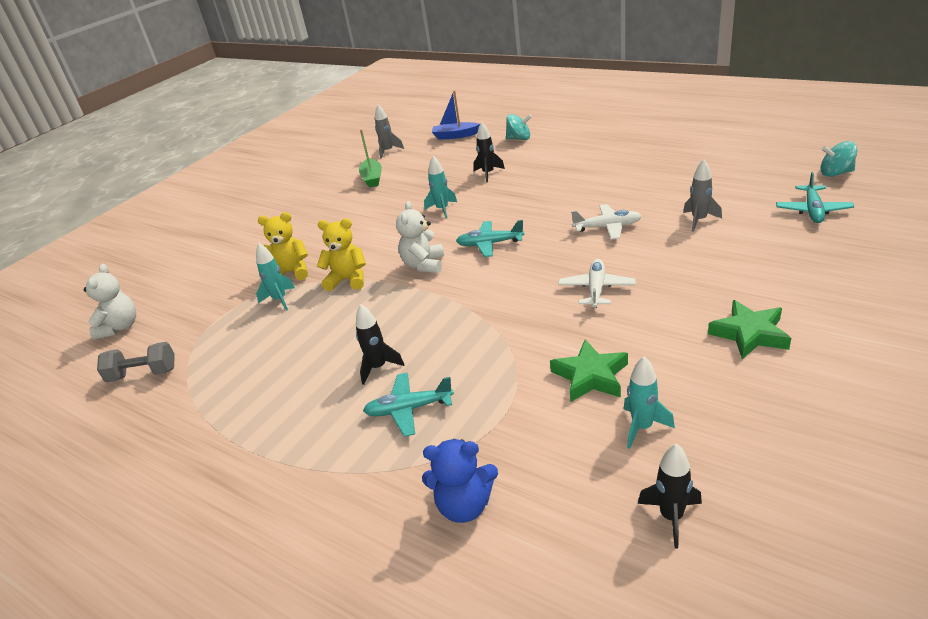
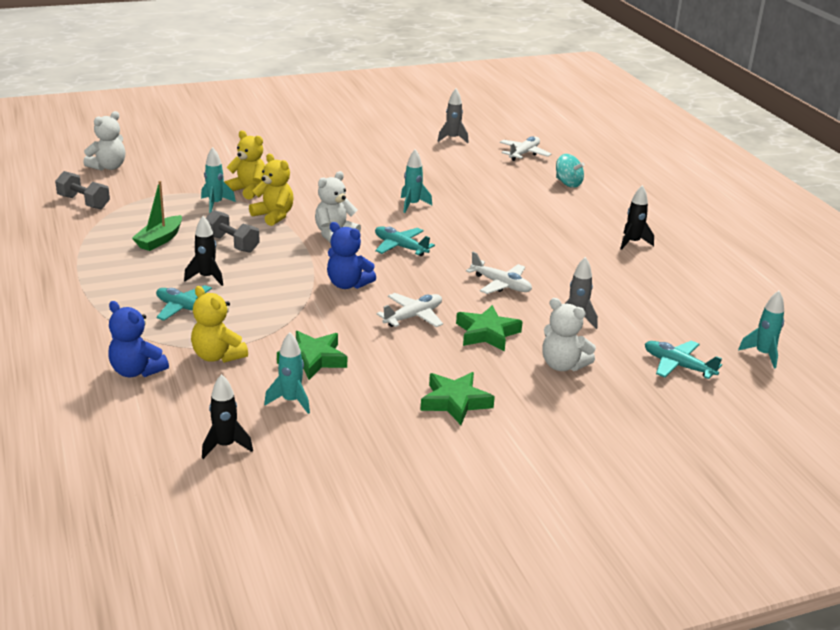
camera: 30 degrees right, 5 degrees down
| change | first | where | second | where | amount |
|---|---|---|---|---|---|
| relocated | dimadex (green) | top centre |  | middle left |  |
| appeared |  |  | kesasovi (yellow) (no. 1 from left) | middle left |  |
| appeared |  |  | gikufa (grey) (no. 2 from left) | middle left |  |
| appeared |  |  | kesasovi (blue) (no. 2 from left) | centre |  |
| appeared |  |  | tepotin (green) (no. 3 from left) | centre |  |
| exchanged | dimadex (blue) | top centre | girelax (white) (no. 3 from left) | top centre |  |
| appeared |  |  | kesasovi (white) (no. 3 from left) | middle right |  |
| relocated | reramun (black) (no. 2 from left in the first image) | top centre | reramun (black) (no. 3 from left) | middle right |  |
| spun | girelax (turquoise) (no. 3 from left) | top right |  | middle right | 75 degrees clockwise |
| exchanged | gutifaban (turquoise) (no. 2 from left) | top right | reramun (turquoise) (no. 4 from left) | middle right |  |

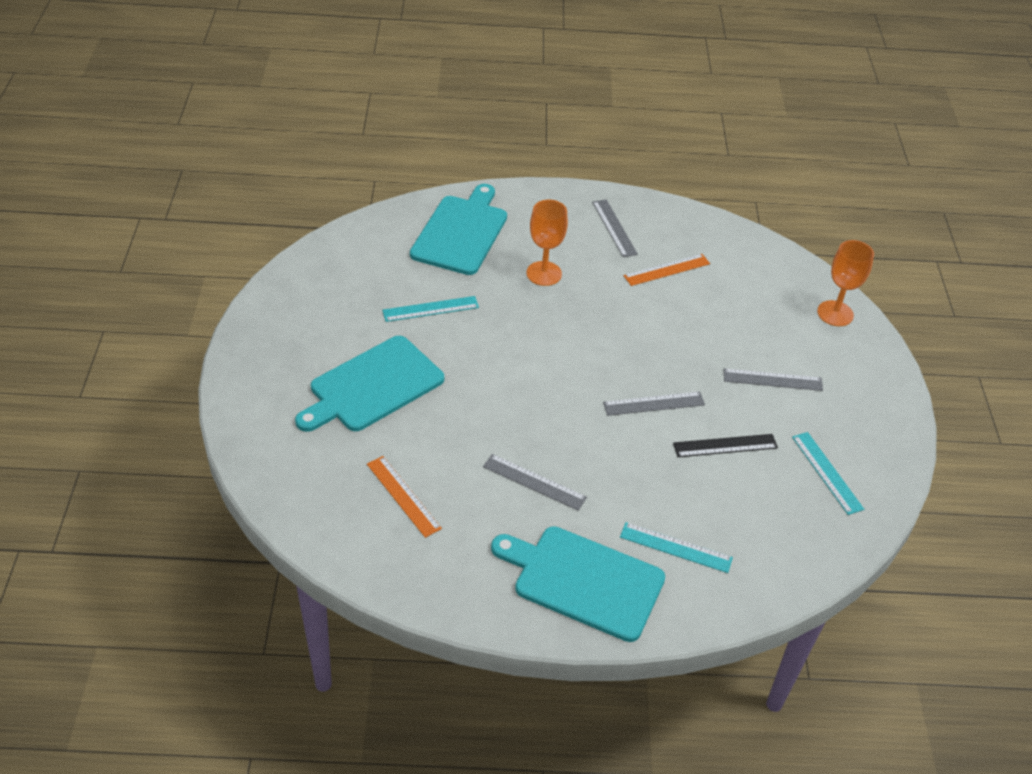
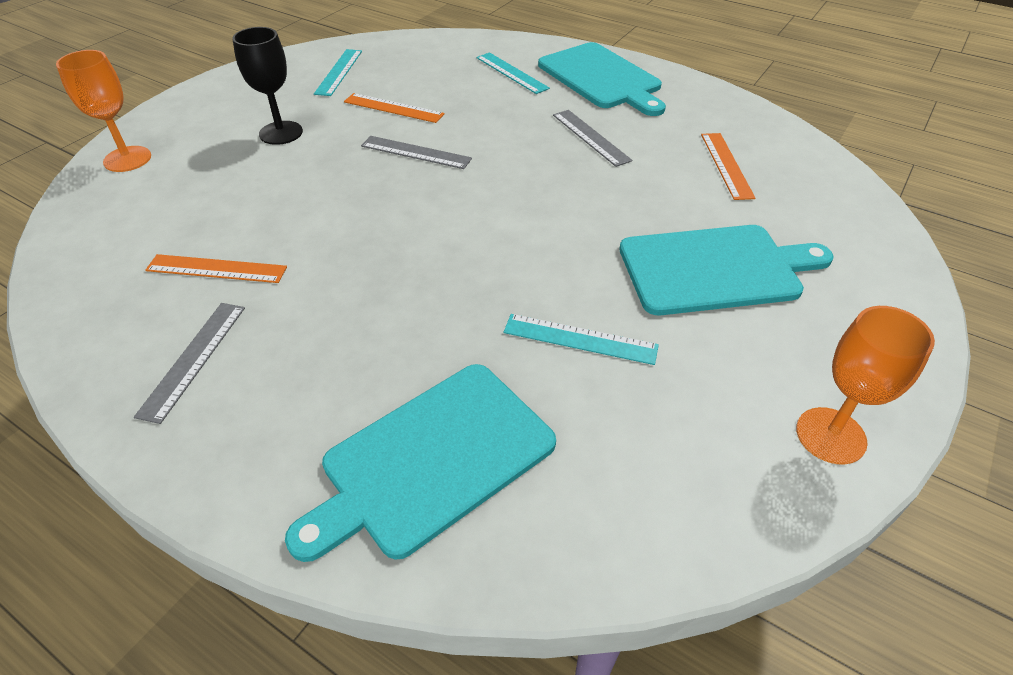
camera: 145 degrees left, 0 degrees up
| change | first | where | second | where | amount |
|---|---|---|---|---|---|
| exchanged | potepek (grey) (no. 4 from left) | middle right | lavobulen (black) | top left |  |
| colour | potepek (black) | middle right | potepek (orange) (no. 2 from left) | top centre |  |
| relocated | lavobulen (orange) (no. 1 from left in the first image) | top centre | lavobulen (orange) (no. 2 from left) | middle right |  |

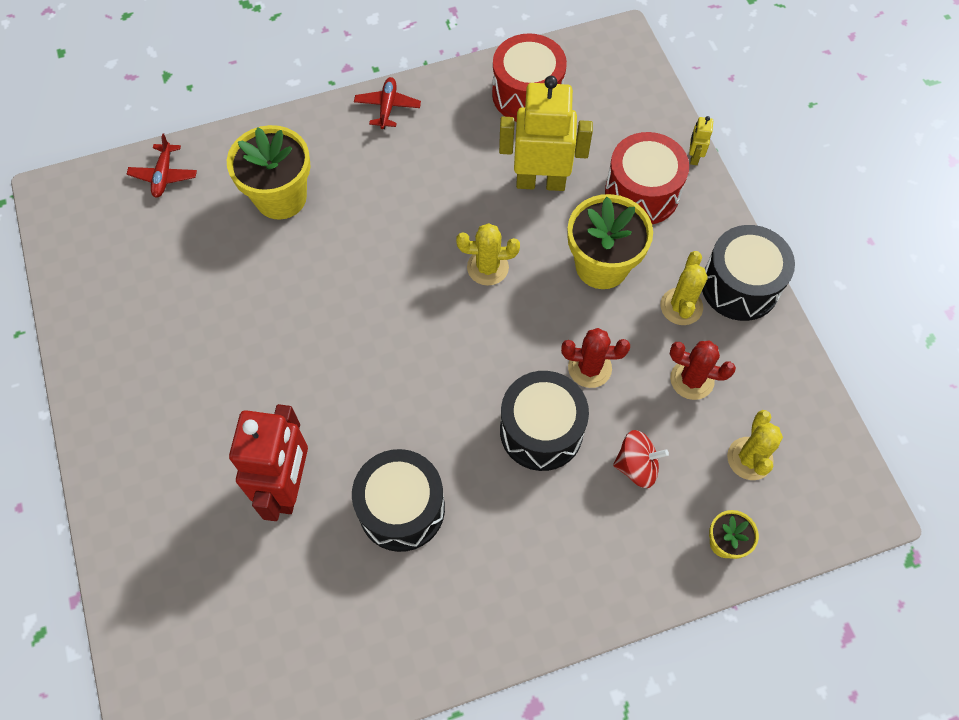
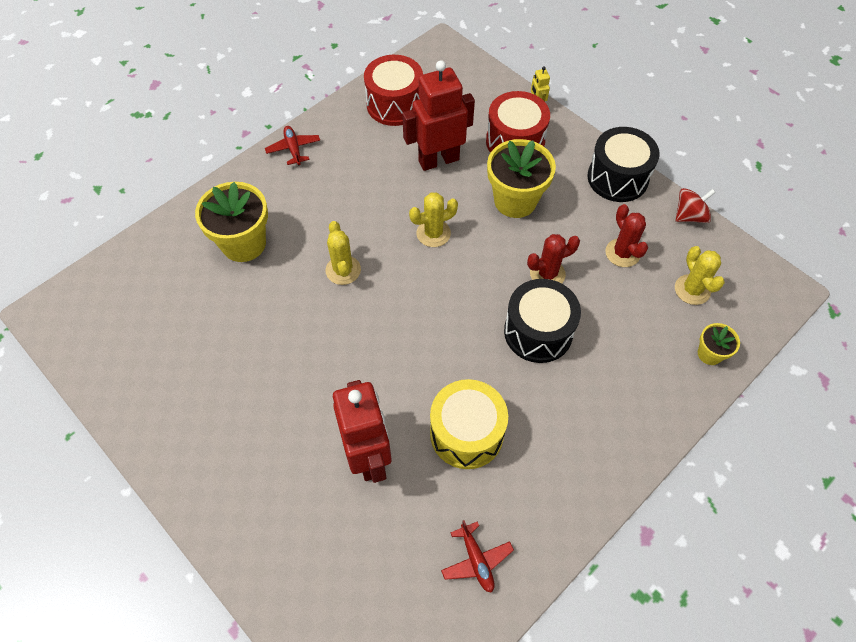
camera: 25 degrees left, 5 degrees down
| change | first | where | second | where | amount |
|---|---|---|---|---|---|
| relocated | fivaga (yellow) (no. 2 from left in the first image) | middle right | fivaga (yellow) (no. 1 from left) | centre |  |
| colour | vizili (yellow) (no. 1 from left) | top centre | vizili (red) (no. 2 from left) | top centre |  |
| colour | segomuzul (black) (no. 1 from left) | bottom centre | segomuzul (yellow) | centre |  |
| relocated | girelax (red) (no. 1 from left in the first image) | top left | girelax (red) (no. 2 from left) | bottom centre |  |
| spun | fivaga (red) (no. 2 from left) | middle right |  | middle right | 75 degrees clockwise |
| relocated | gutifaban (red) | middle right |  | top right |  |

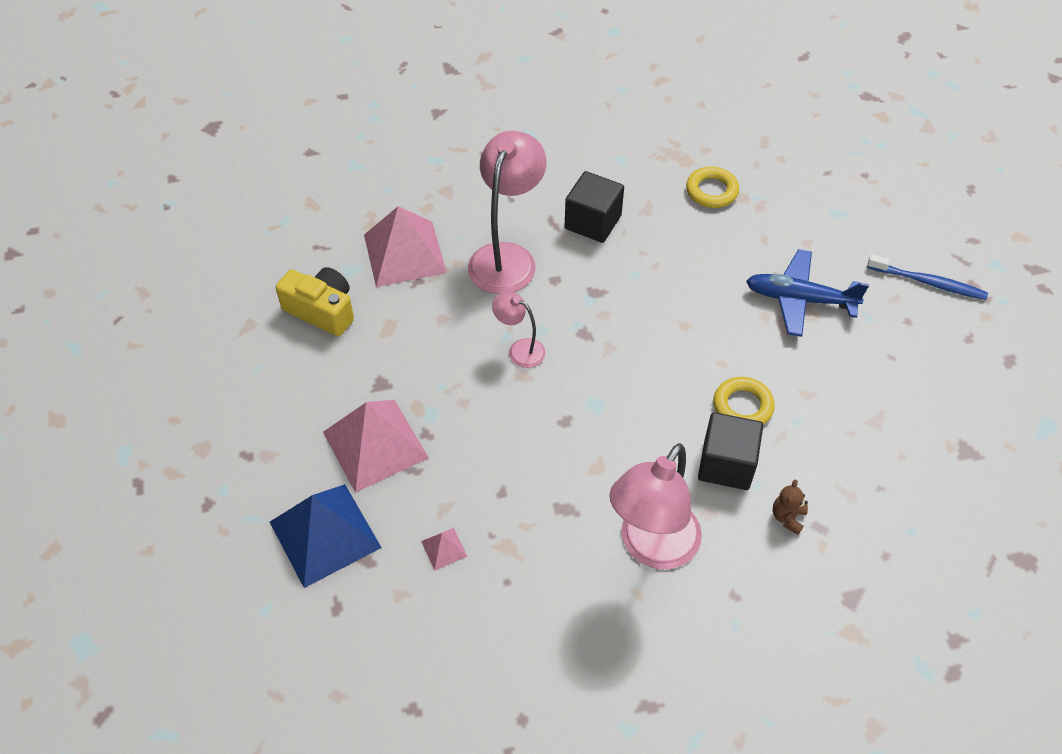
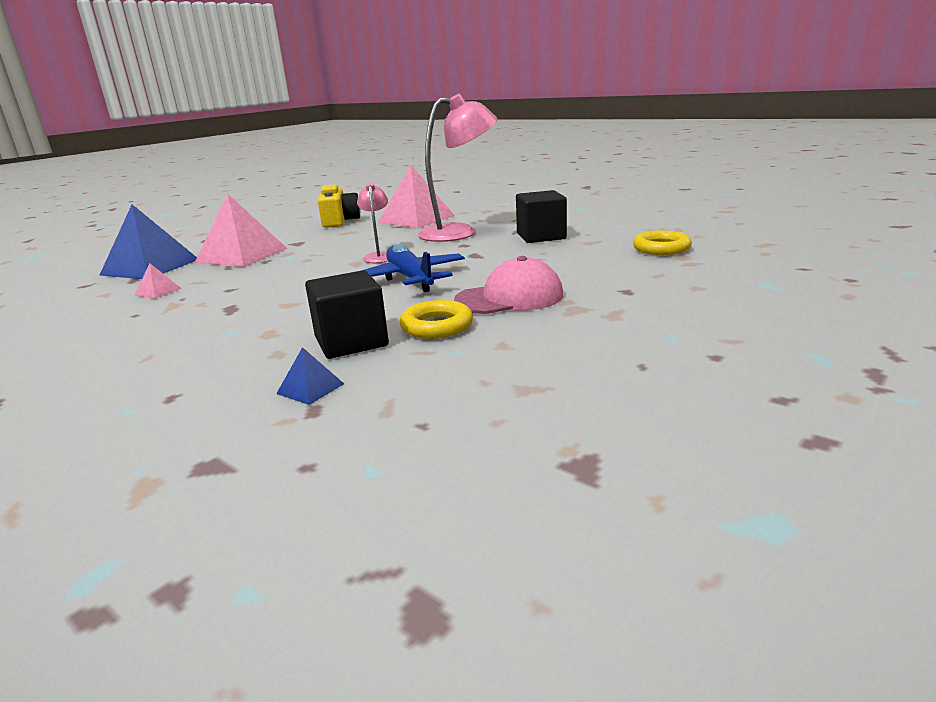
camera: 55 degrees right, 30 degrees down
| change | first | where | second | where | amount |
|---|---|---|---|---|---|
| exchanged | kesasovi (brown) | bottom right | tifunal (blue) (no. 2 from left) | middle left |  |
| relocated | girelax (blue) | middle right |  | centre |  |
| appeared |  |  | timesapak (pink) | centre |  |
| missing | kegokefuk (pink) (no. 3 from left) | bottom centre |  |  |  |
| missing | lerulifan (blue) | middle right |  |  |  |

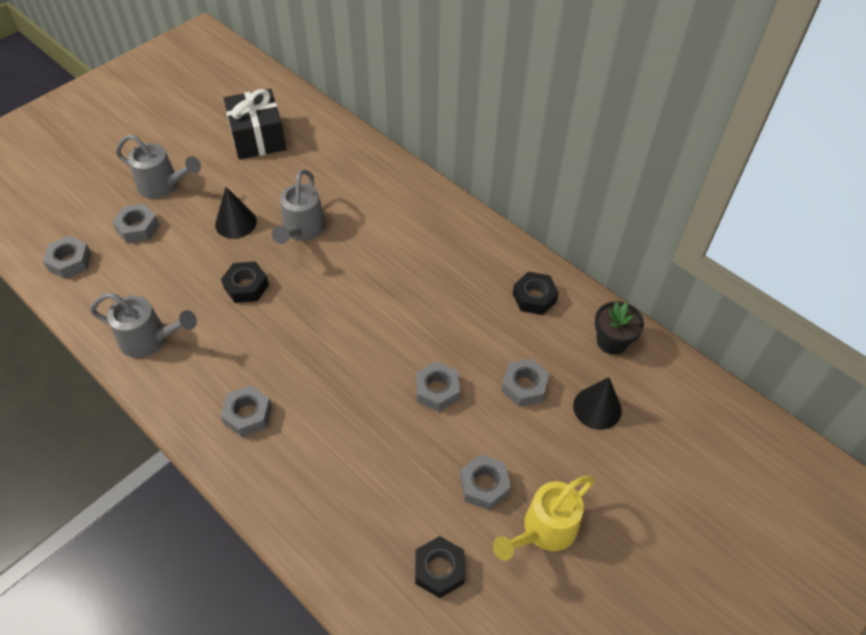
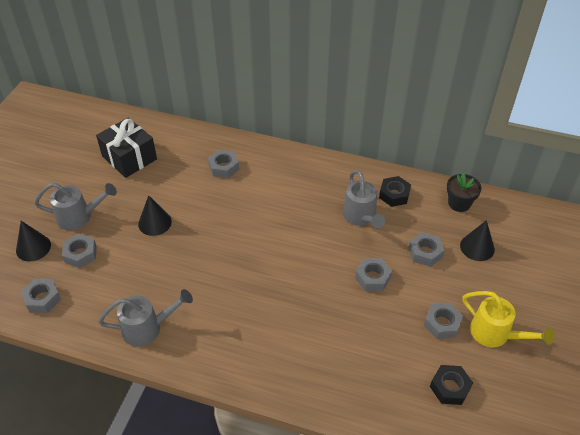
camera: 25 degrees left, 5 degrees down
| change | first | where | second | where | amount |
|---|---|---|---|---|---|
| appeared |  |  | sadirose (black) (no. 1 from left) | middle left |  |
| relocated | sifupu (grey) (no. 3 from left) | middle left |  | centre |  |
| relocated | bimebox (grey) (no. 3 from left) | top centre |  | centre |  |
| spun | bimebox (yellow) | bottom centre |  | bottom right | 75 degrees counterclockwise |
| missing | sifupu (black) (no. 1 from left) | middle left |  |  |  |

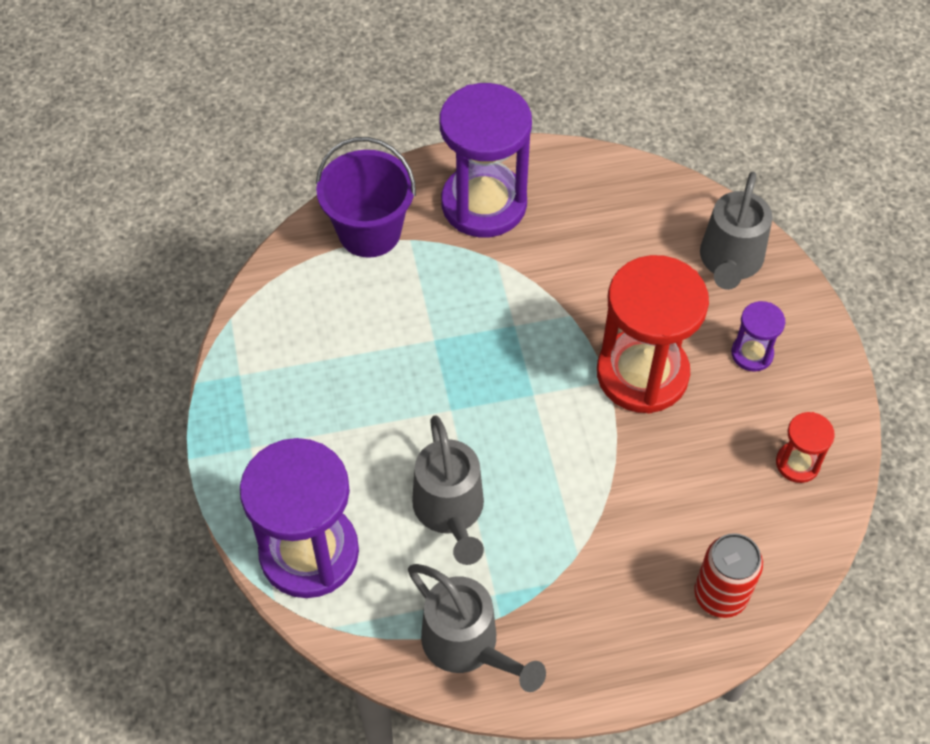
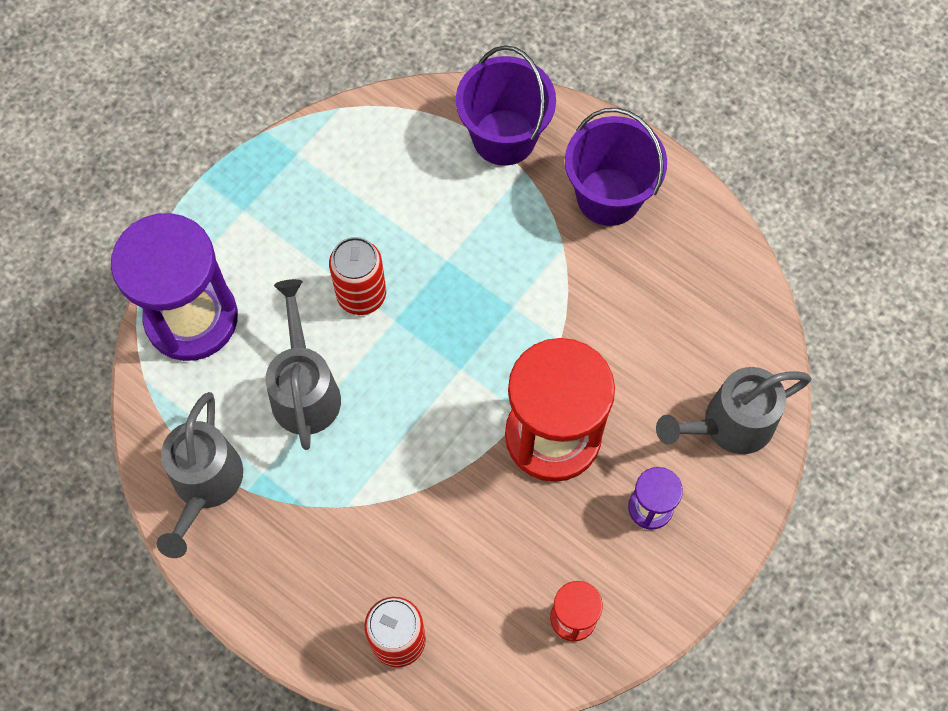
camera: 50 degrees right, 10 degrees up
| change | first | where | second | where | amount |
|---|---|---|---|---|---|
| spun | bimebox (grey) (no. 1 from left in the first image) | centre | bimebox (grey) (no. 2 from left) | middle left | 135 degrees clockwise |
| appeared |  |  | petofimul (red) (no. 1 from left) | centre |  |
| exchanged | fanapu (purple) (no. 2 from left) | top centre | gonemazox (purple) (no. 2 from left) | top centre |  |

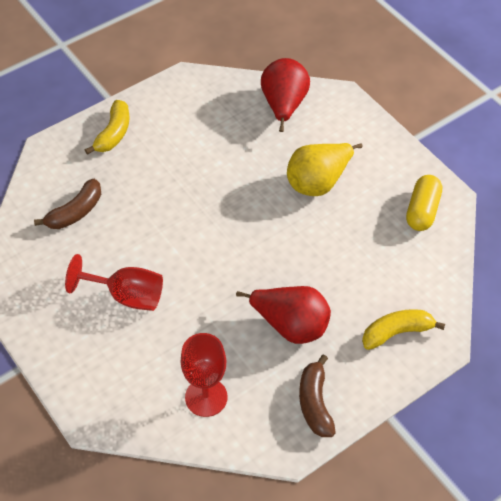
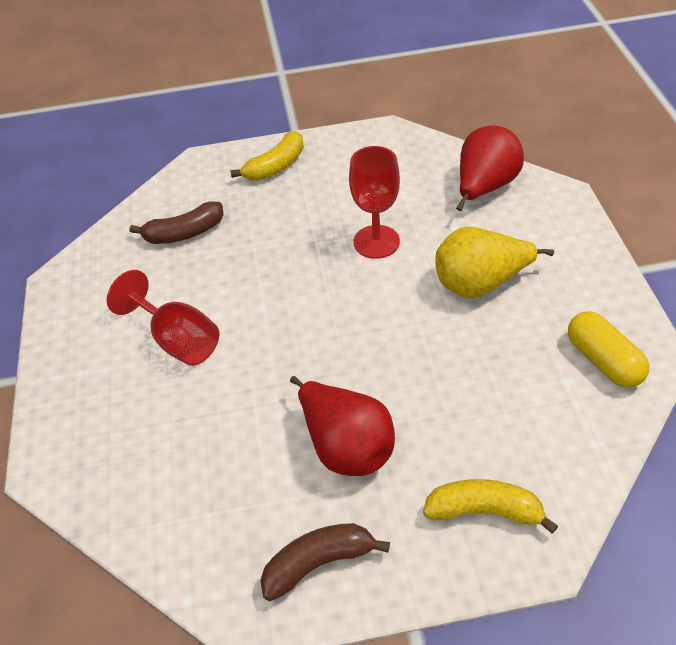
camera: 30 degrees right, 5 degrees down
| change | first | where | second | where | amount |
|---|---|---|---|---|---|
| spun | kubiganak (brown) (no. 2 from left) | bottom centre |  | bottom centre | 45 degrees clockwise |
| relocated | lavobulen (red) (no. 2 from left) | bottom centre |  | top centre |  |
| spun | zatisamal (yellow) | middle right |  | middle right | 75 degrees counterclockwise |

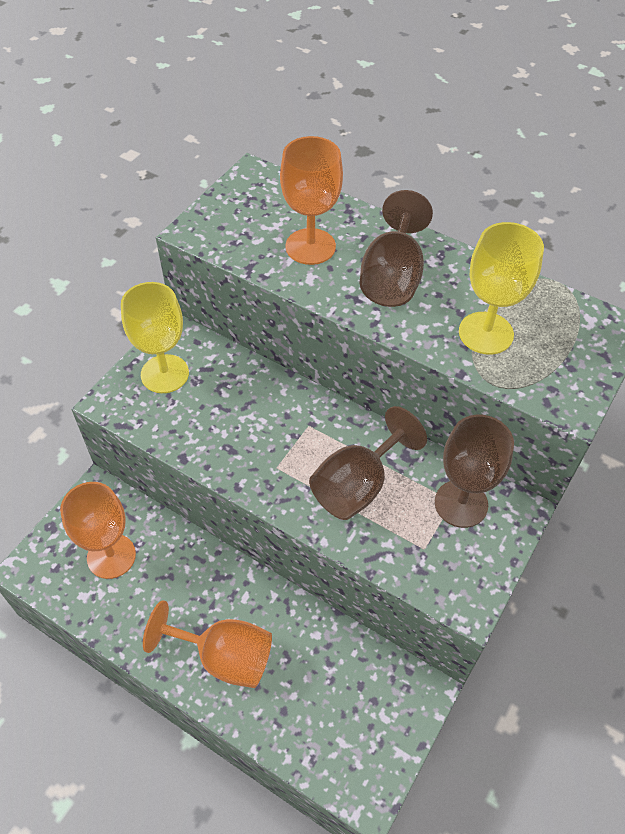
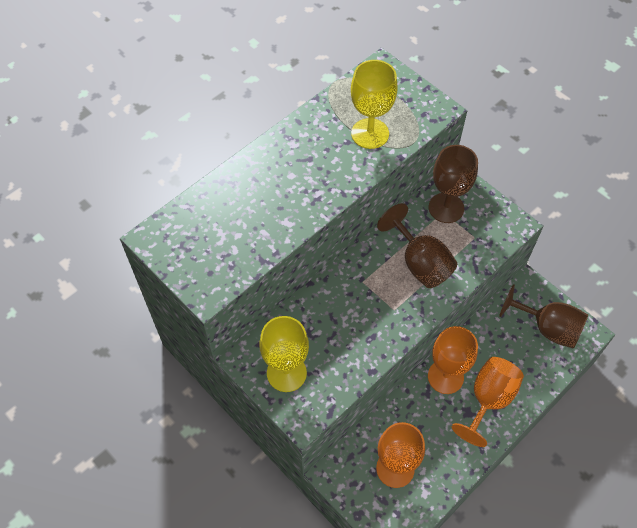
camera: 75 degrees left, 5 degrees up
| change | first | where | second | where | amount |
|---|---|---|---|---|---|
| relocated | lavobulen (orange) (no. 3 from left in the first image) | top centre | lavobulen (orange) (no. 2 from left) | bottom right |  |
| relocated | lavobulen (brown) (no. 2 from left in the first image) | top centre | lavobulen (brown) (no. 3 from left) | middle right |  |

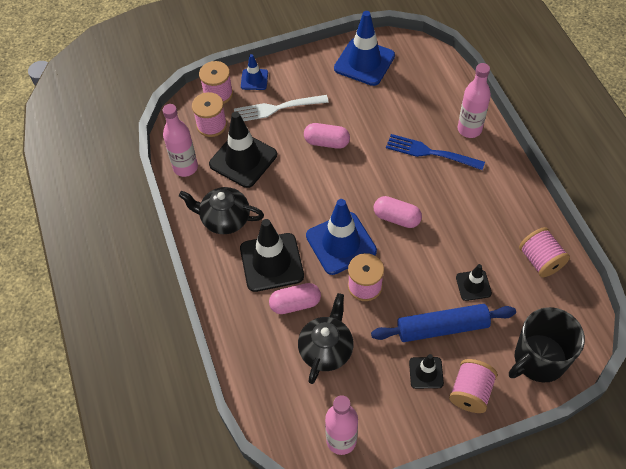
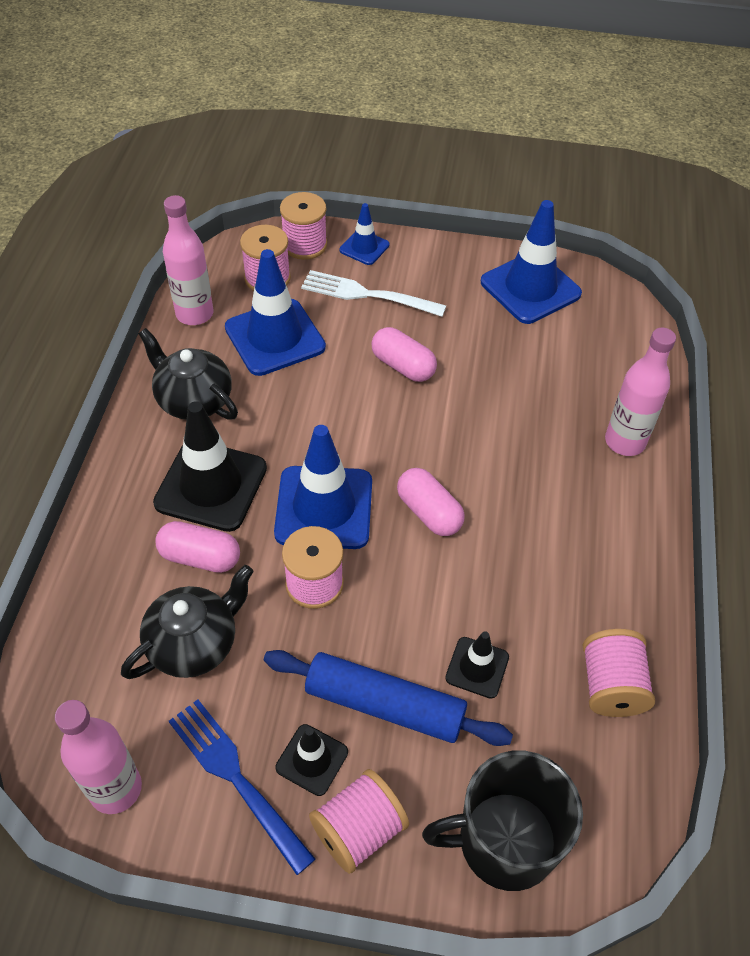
camera: 25 degrees right, 5 degrees down
| change | first | where | second | where | amount |
|---|---|---|---|---|---|
| relocated | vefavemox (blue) | top right |  | bottom left |  |
| colour | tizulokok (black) (no. 1 from left) | top centre | tizulokok (blue) (no. 1 from left) | top centre |  |

